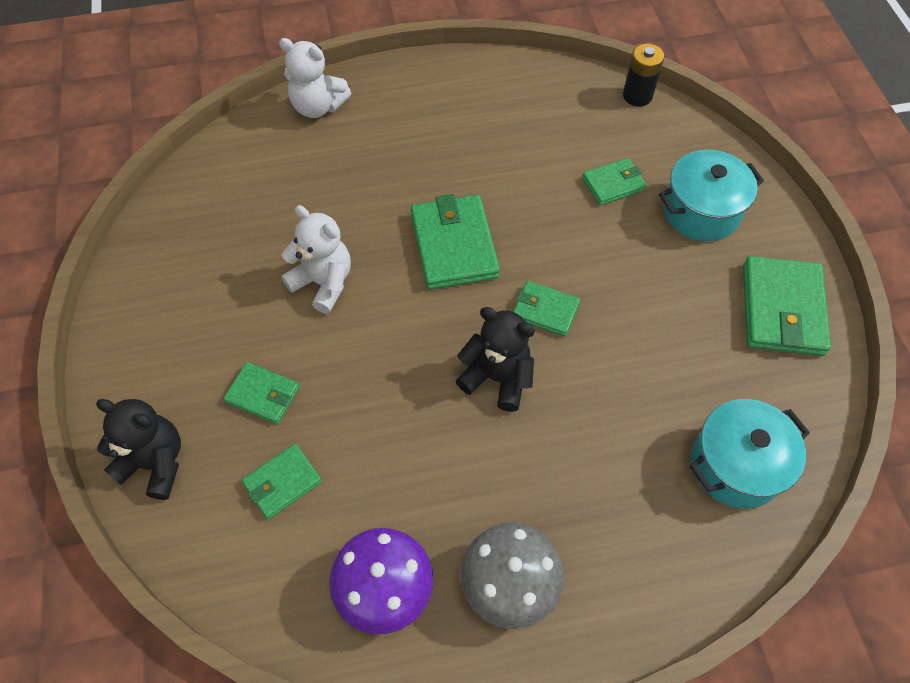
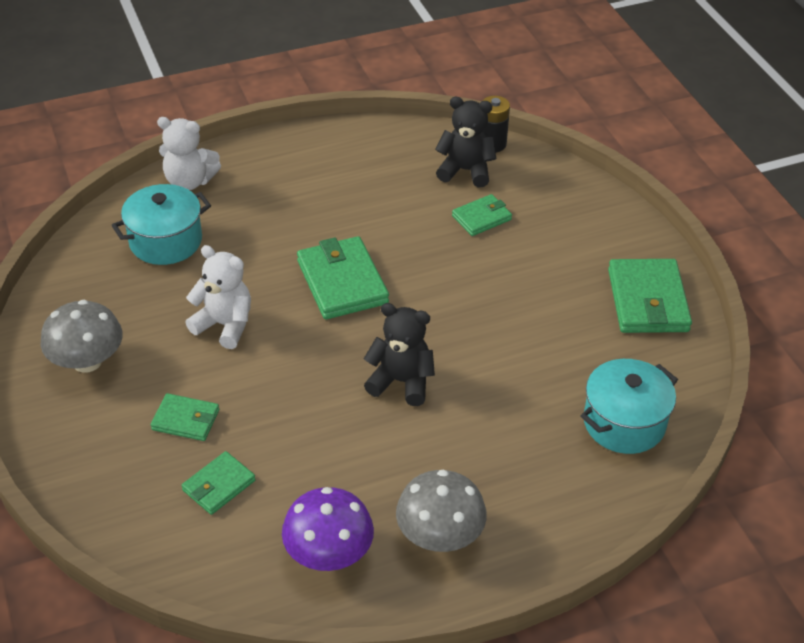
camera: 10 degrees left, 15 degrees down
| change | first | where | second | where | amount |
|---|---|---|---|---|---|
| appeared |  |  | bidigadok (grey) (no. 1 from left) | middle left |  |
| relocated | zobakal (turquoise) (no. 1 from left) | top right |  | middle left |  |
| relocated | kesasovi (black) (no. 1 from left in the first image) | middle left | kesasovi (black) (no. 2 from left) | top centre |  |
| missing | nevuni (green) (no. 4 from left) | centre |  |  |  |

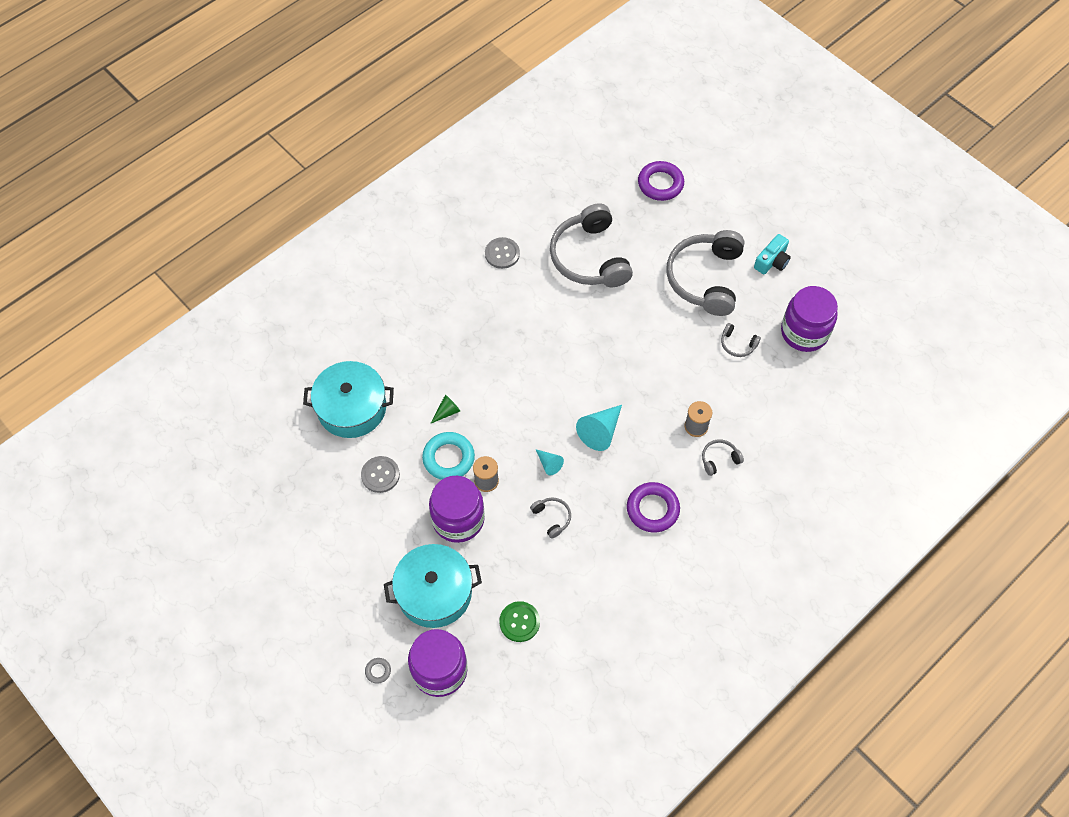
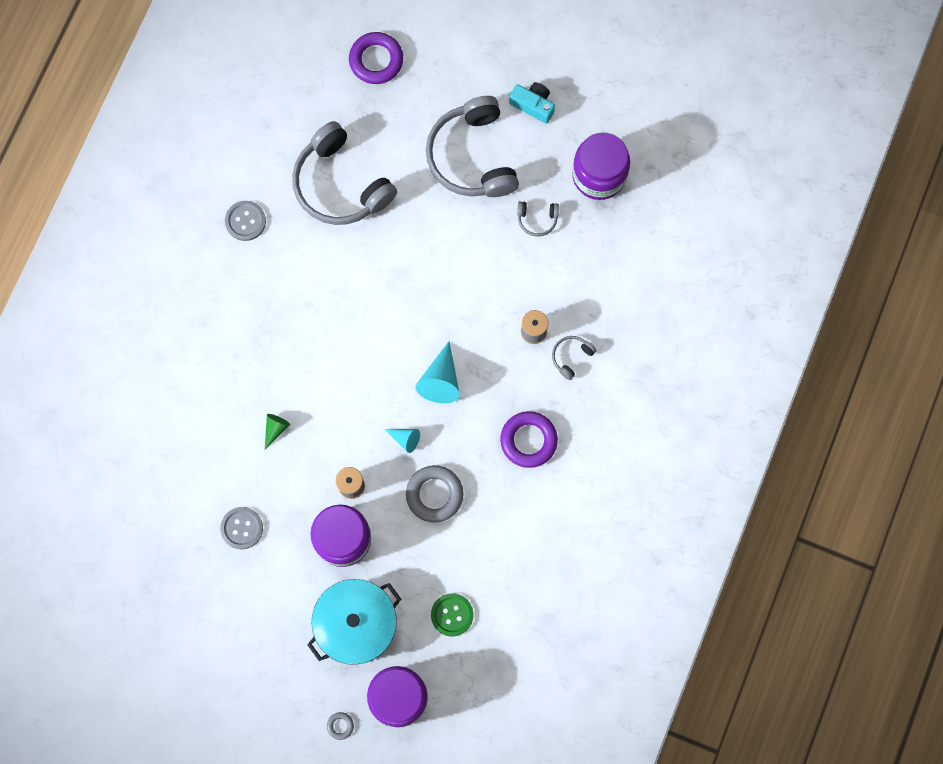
camera: 25 degrees left, 15 degrees up
| change | first | where | second | where | amount |
|---|---|---|---|---|---|
| exchanged | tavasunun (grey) (no. 1 from left) | centre | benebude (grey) (no. 2 from left) | centre |  |
| spun | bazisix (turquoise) | top right |  | top centre | 75 degrees counterclockwise |
| missing | zobakal (turquoise) (no. 1 from left) | middle left |  |  |  |
| missing | benebude (turquoise) | centre |  |  |  |

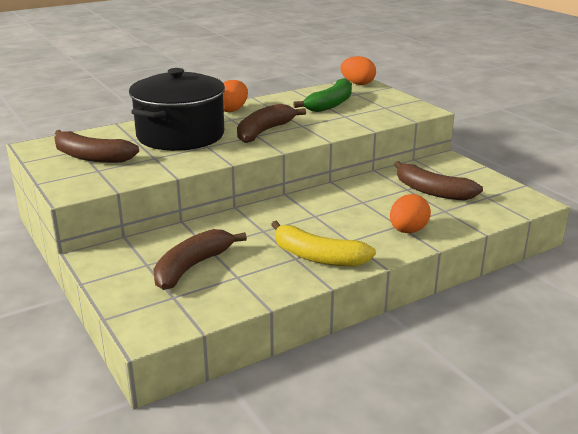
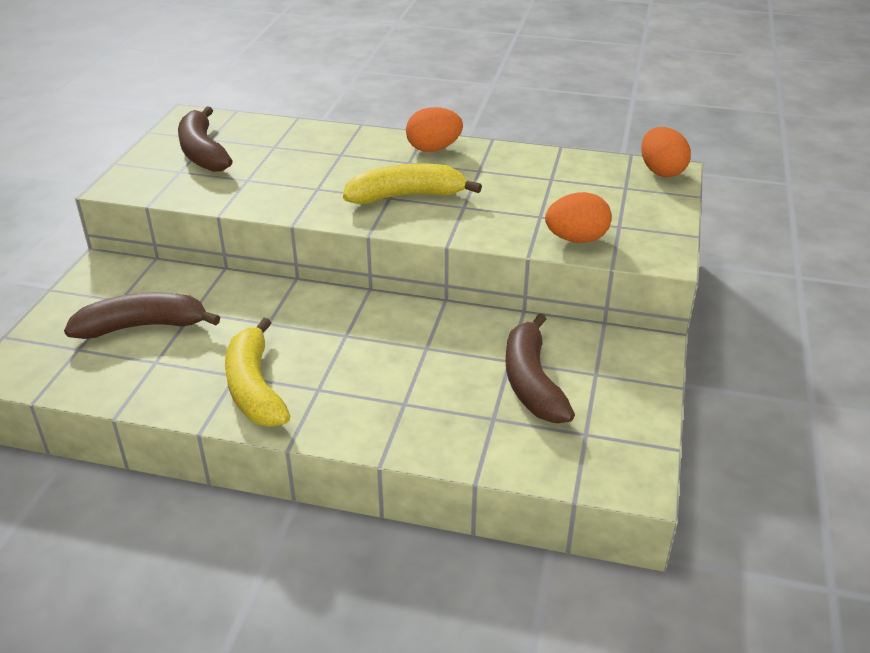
camera: 45 degrees right, 10 degrees up
| change | first | where | second | where | amount |
|---|---|---|---|---|---|
| colour | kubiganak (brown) (no. 3 from left) | top centre | kubiganak (yellow) (no. 2 from left) | top centre |  |
| relocated | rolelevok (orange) (no. 3 from left in the first image) | middle right | rolelevok (orange) (no. 2 from left) | top centre |  |
| missing | zobakal (black) | top left |  |  |  |
| missing | kubiganak (green) | top centre |  |  |  |

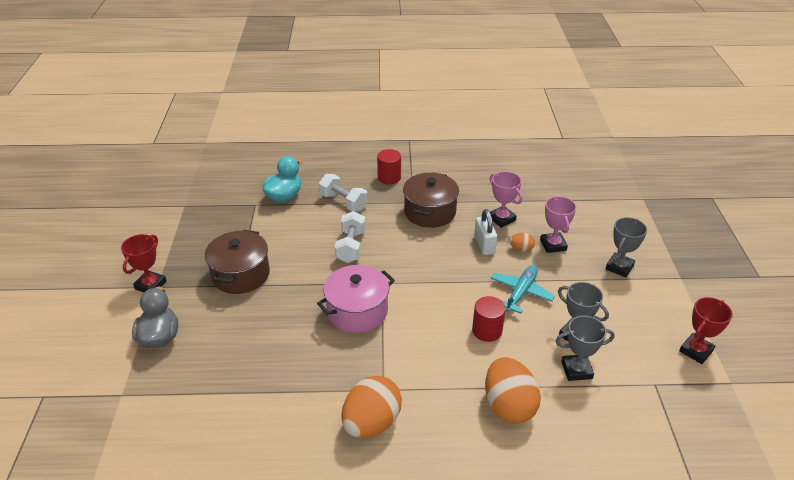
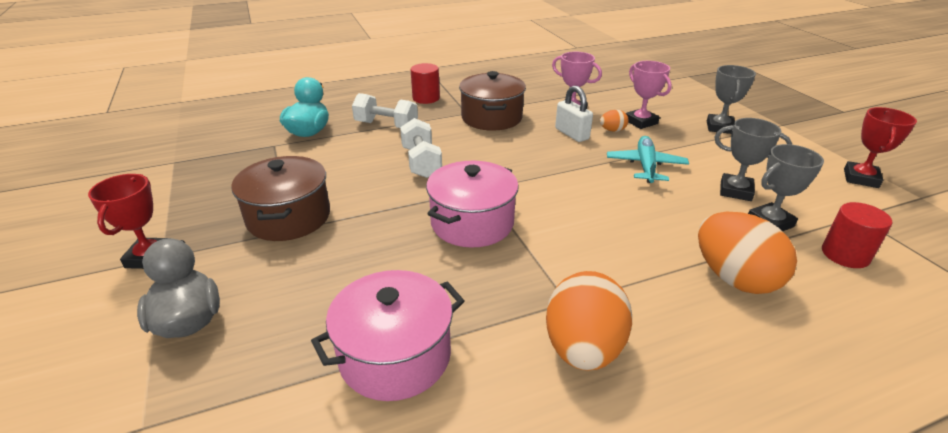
camera: 20 degrees left, 5 degrees down
| change | first | where | second | where | amount |
|---|---|---|---|---|---|
| appeared |  |  | zobakal (pink) (no. 1 from left) | bottom centre |  |
| relocated | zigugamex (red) (no. 2 from left) | centre |  | middle right |  |

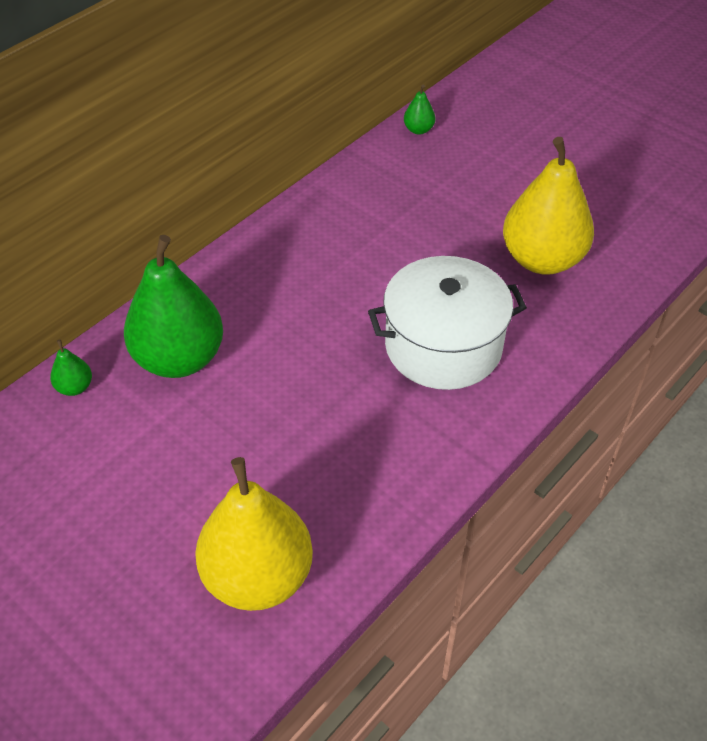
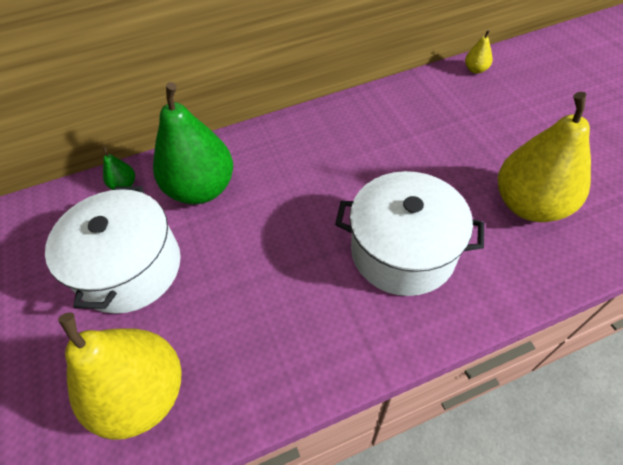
camera: 30 degrees right, 5 degrees up
| change | first | where | second | where | amount |
|---|---|---|---|---|---|
| appeared |  |  | zobakal (white) (no. 1 from left) | middle left |  |
| colour | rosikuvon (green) (no. 3 from left) | top centre | rosikuvon (yellow) (no. 2 from left) | top right |  |

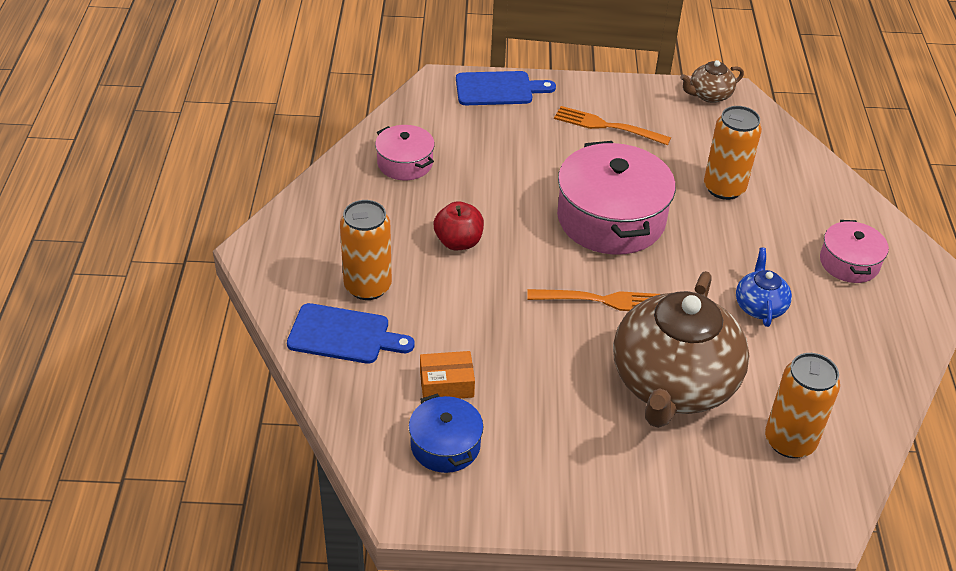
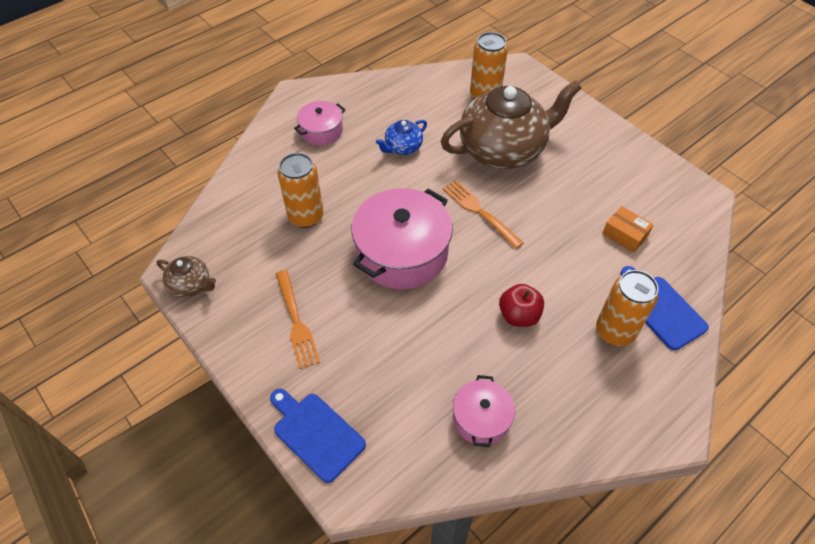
camera: 130 degrees left, 10 degrees up
| change | first | where | second | where | amount |
|---|---|---|---|---|---|
| missing | zobakal (blue) | bottom centre |  |  |  |

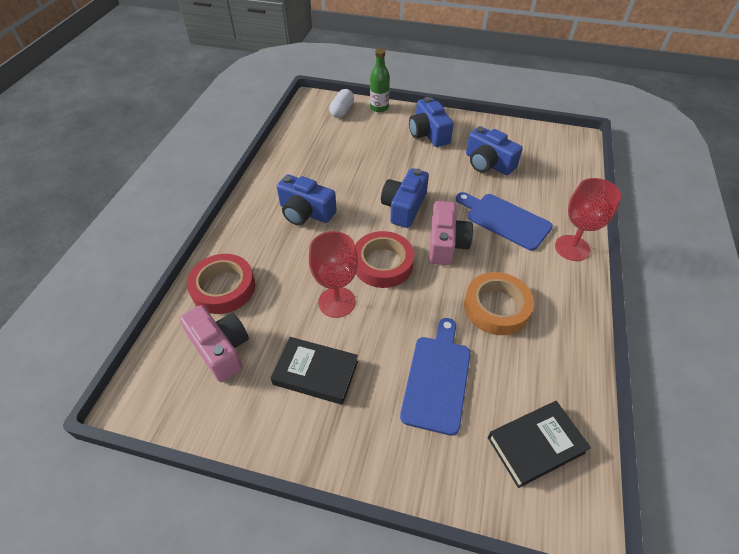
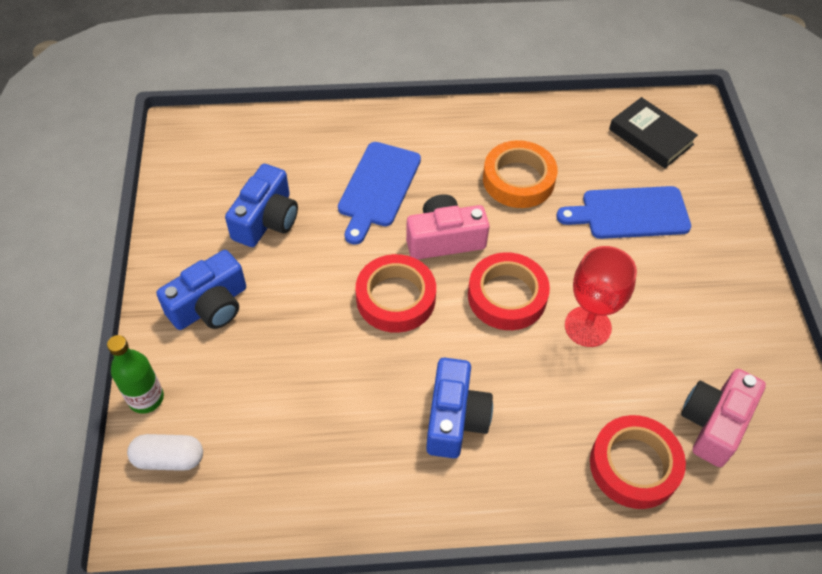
camera: 110 degrees left, 5 degrees up
| change | first | where | second | where | amount |
|---|---|---|---|---|---|
| exchanged | bazisix (blue) (no. 2 from left) | centre | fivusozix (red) (no. 1 from left) | centre |  |
| missing | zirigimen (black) (no. 1 from left) | bottom centre |  |  |  |
| missing | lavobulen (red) (no. 2 from left) | middle right |  |  |  |

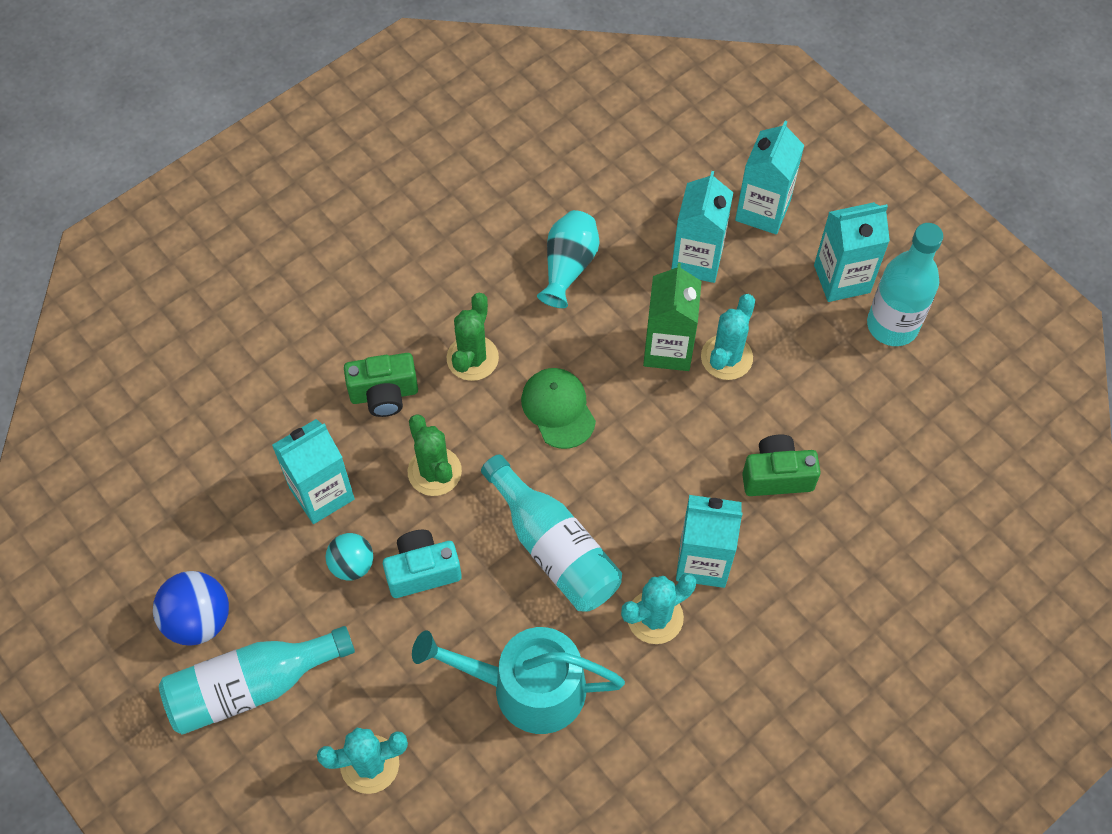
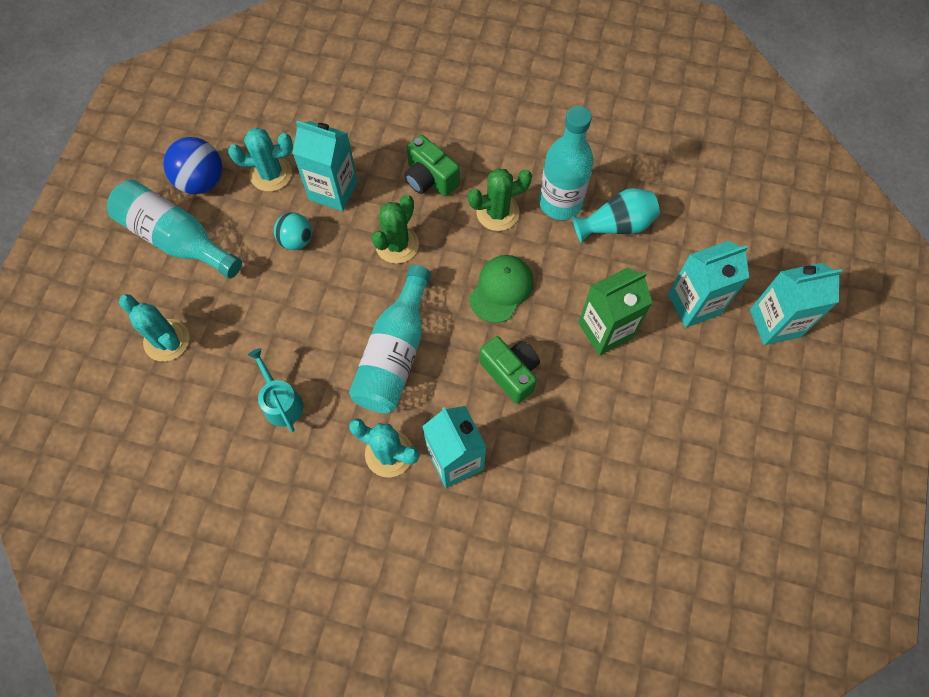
camera: 55 degrees right, 5 degrees up
| change | first | where | second | where | amount |
|---|---|---|---|---|---|
| relocated | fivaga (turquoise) (no. 3 from left in the first image) | centre | fivaga (turquoise) (no. 2 from left) | top left |  |
| size | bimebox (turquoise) | bottom centre |  | middle left | x0.54 |
| relocated | bazisix (green) (no. 2 from left) | middle right |  | centre |  |
| relocated | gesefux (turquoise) (no. 3 from left) | middle right |  | top centre |  |
| missing | bazisix (turquoise) | bottom centre |  |  |  |
| missing | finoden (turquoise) (no. 5 from left) | top right |  |  |  |

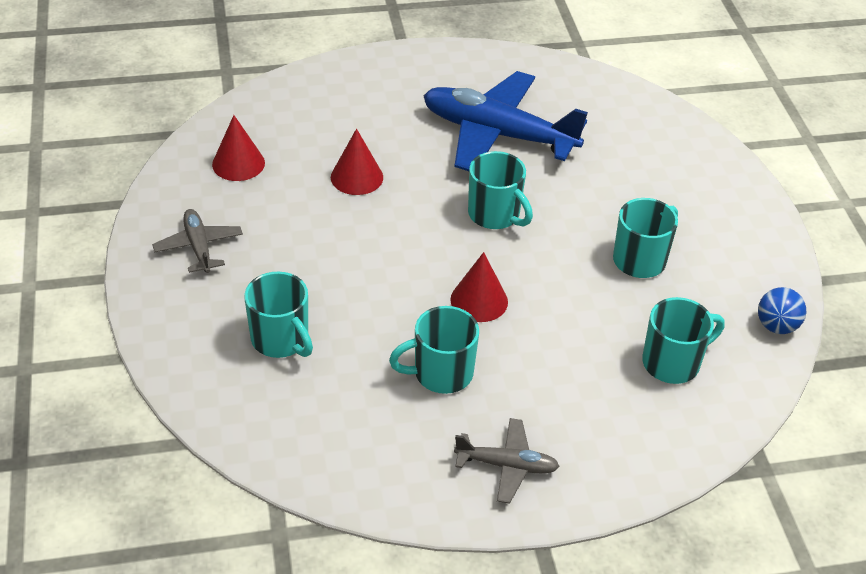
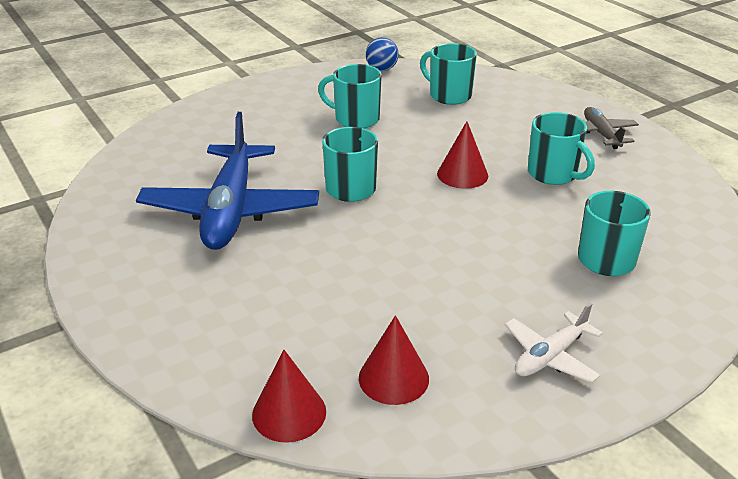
camera: 110 degrees left, 10 degrees down
| change | first | where | second | where | amount |
|---|---|---|---|---|---|
| relocated | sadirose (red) (no. 2 from left in the first image) | top centre | sadirose (red) (no. 1 from left) | bottom centre |  |
| colour | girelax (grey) (no. 1 from left) | middle left | girelax (white) | bottom right |  |

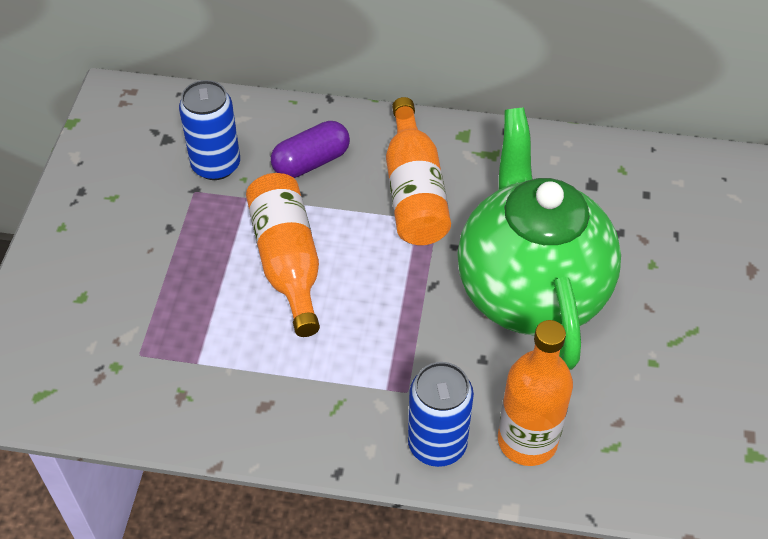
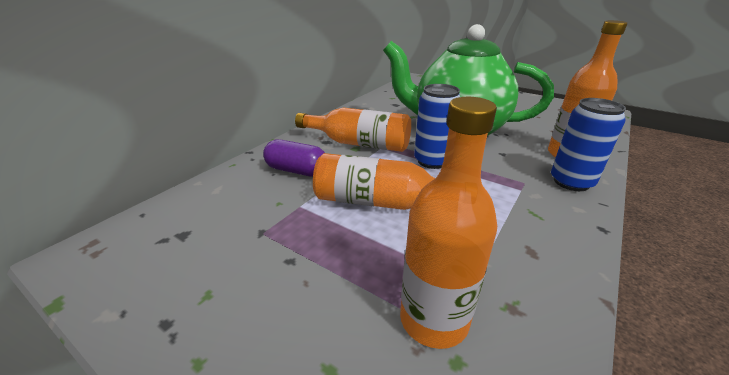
camera: 65 degrees left, 20 degrees down
| change | first | where | second | where | amount |
|---|---|---|---|---|---|
| spun | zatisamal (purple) | top centre |  | centre | 60 degrees counterclockwise |
| appeared |  |  | gesefux (orange) (no. 3 from left) | centre |  |
| relocated | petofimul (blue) (no. 1 from left) | top left |  | centre |  |

